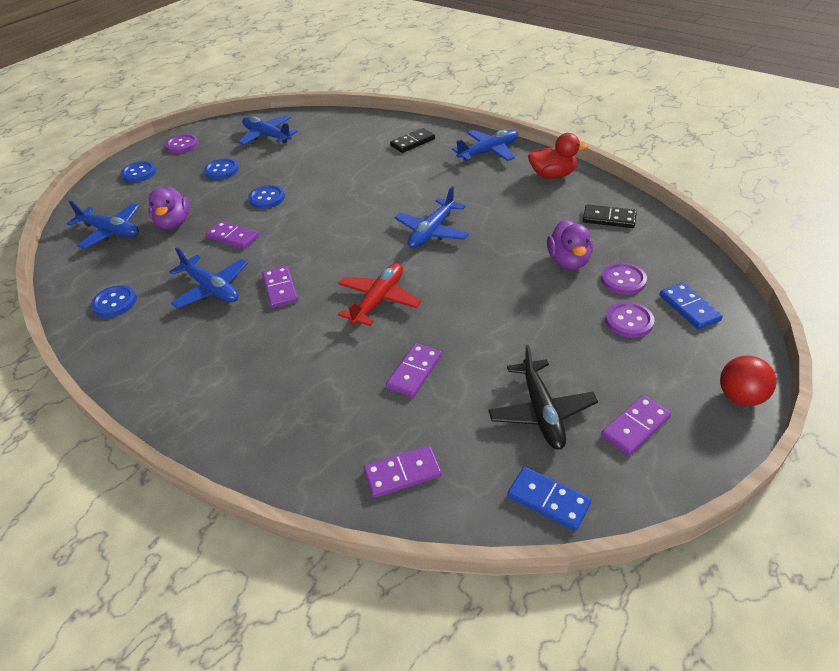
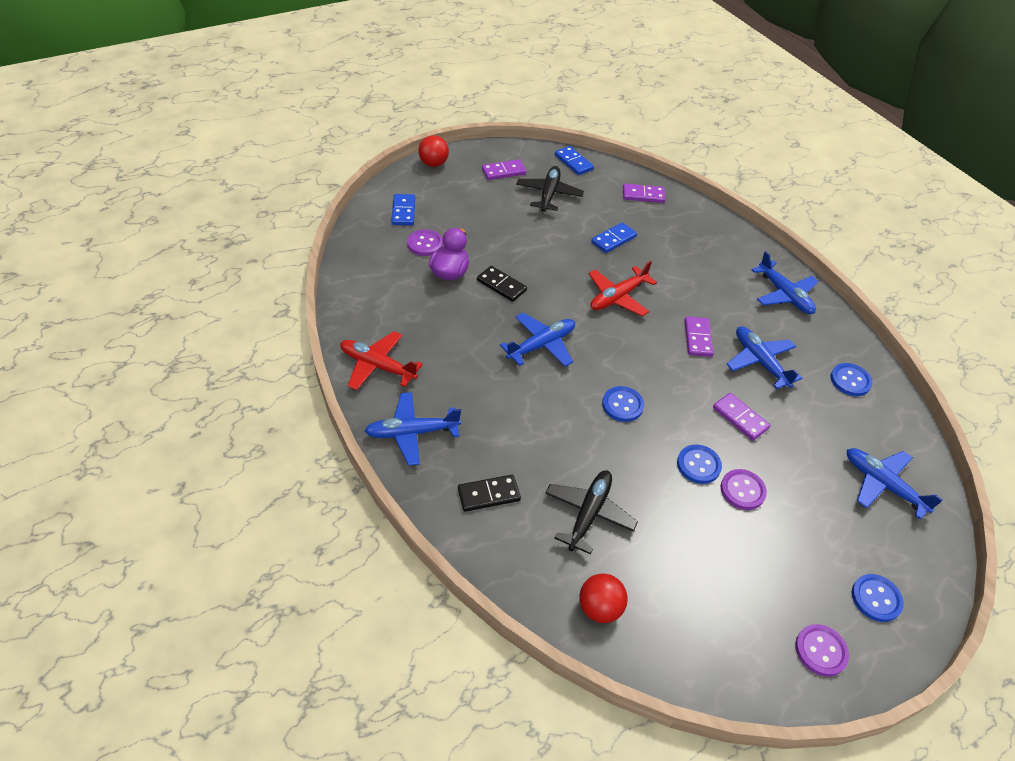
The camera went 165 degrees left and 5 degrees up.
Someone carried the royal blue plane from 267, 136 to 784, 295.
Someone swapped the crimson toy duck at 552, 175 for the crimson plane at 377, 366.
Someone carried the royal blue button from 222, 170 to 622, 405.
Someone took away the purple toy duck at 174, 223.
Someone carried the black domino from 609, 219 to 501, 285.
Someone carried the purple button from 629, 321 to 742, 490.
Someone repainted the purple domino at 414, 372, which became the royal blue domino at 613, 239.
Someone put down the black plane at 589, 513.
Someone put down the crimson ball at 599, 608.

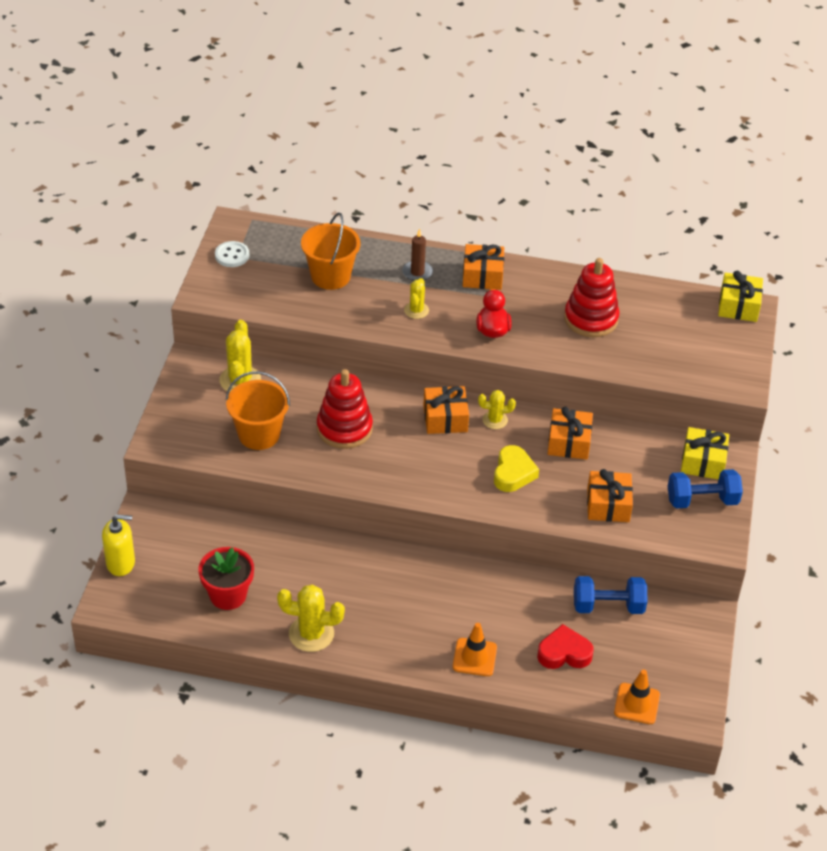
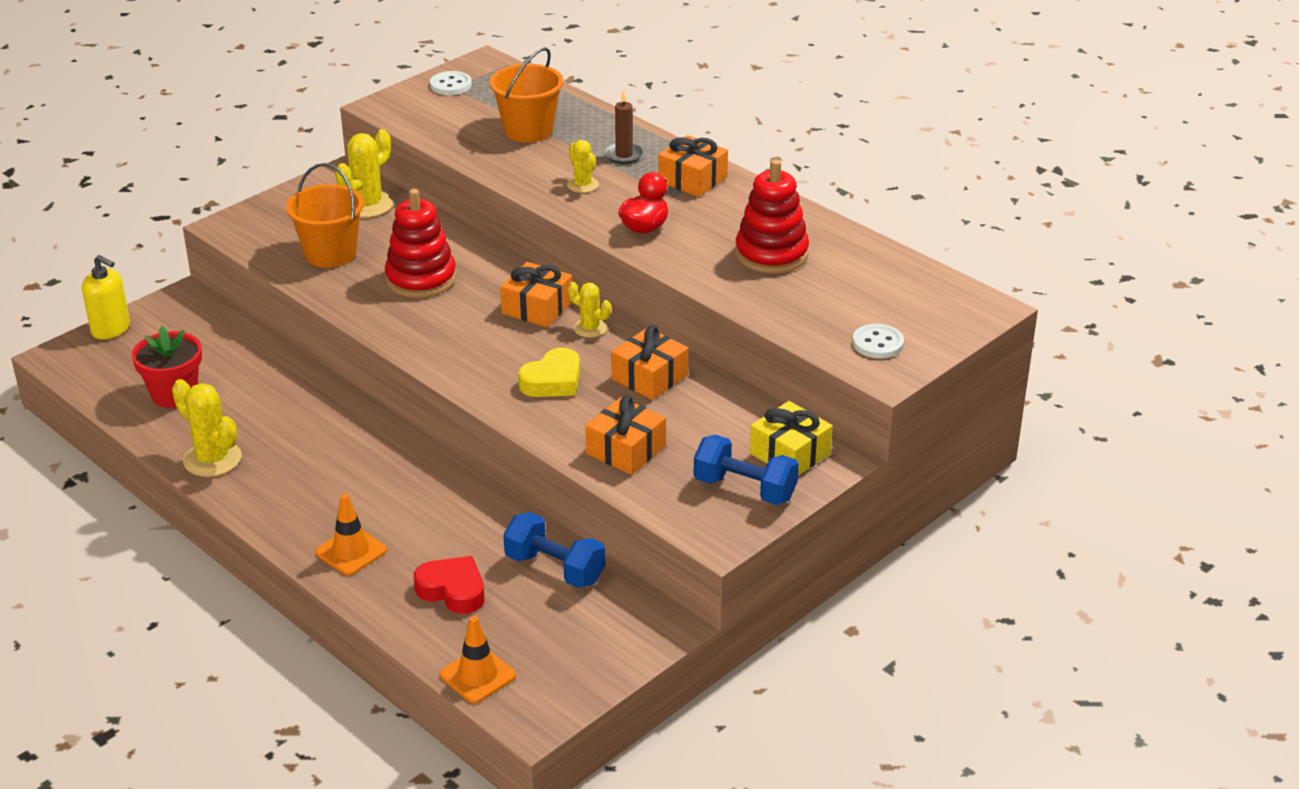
The camera went 35 degrees right and 10 degrees down.
Someone took away the golden gift at 738, 306.
Someone rotated the golden saguaro cactus at 416, 310 by 75 degrees counterclockwise.
Someone put down the snow-white button at 878, 343.

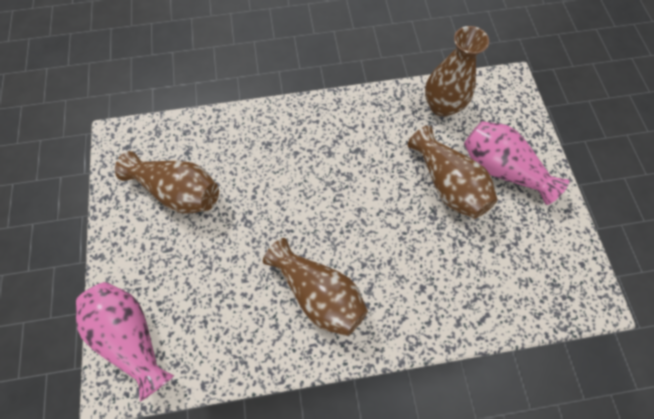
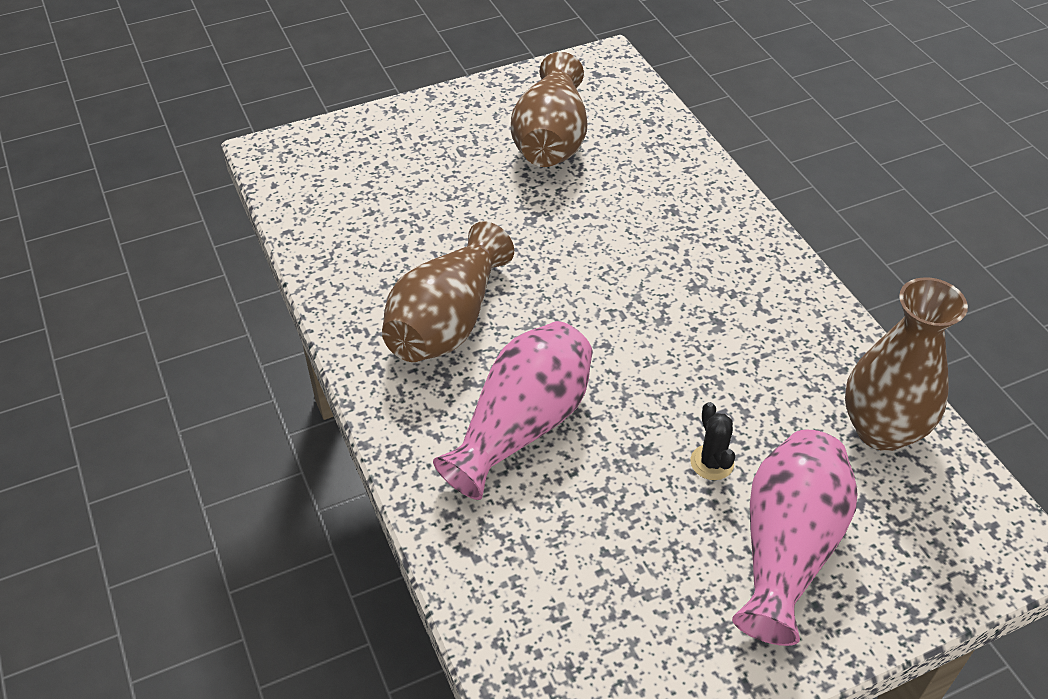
The camera went 75 degrees right and 20 degrees down.
Someone swapped the dark brown flower vase at 447, 184 for the black saguaro cactus at 712, 462.
Someone carried the pink flower vase from 132, 336 to 522, 426.

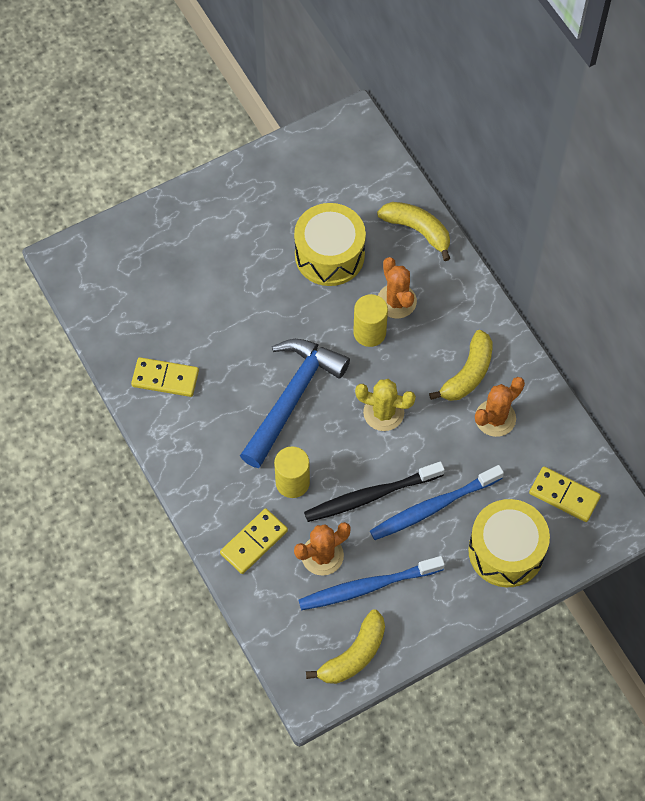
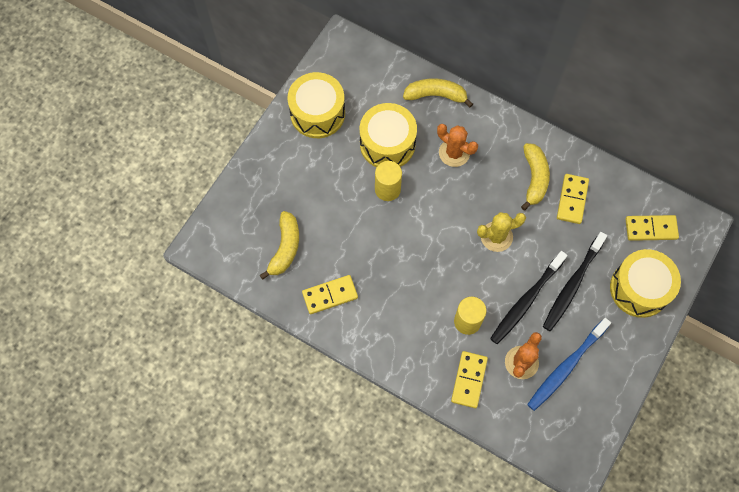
The camera went 30 degrees left and 5 degrees up.
Someone carried the golden solid cylinder from 369, 332 to 387, 189.
Someone took away the royal blue carpenter's hammer at 292, 398.
Someone swapped the bright orange saguaro cactus at 495, 418 for the golden domino at 572, 200.
Someone repainted the royal blue dental brush at 433, 507, which became the black dental brush at 572, 285.
Someone carried the golden banana fruit from 354, 655 to 285, 248.
Someone put down the golden toy drum at 317, 113.

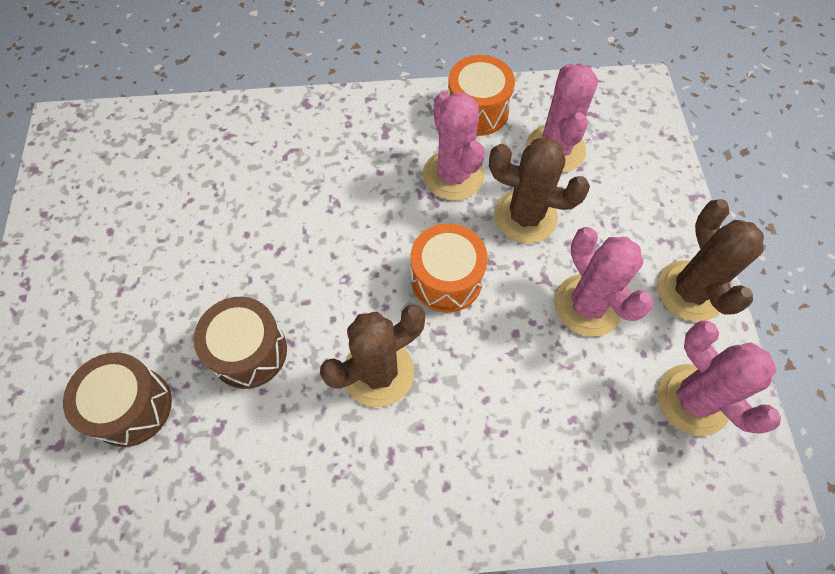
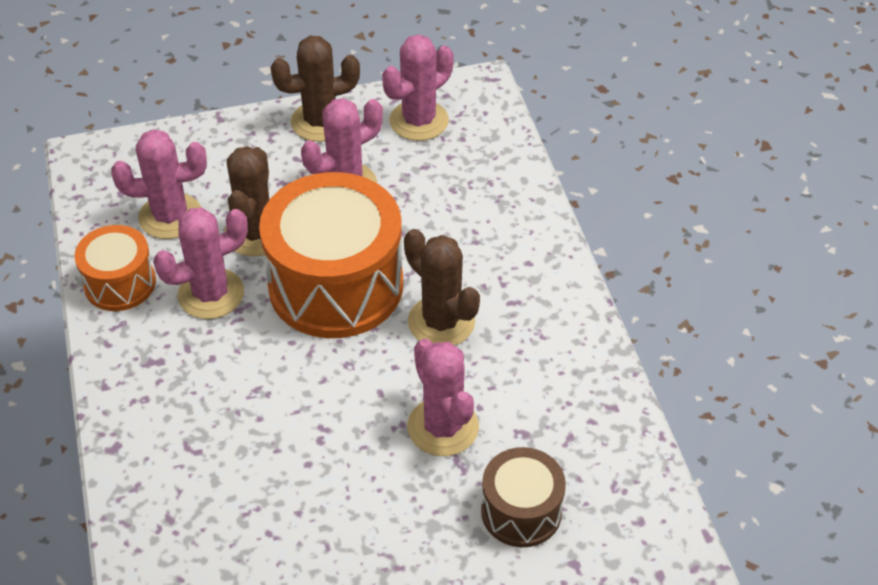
The camera went 100 degrees left and 15 degrees down.
Someone scaled the bright orange toy drum at 446, 279 by 1.90.
Someone swapped the dark brown toy drum at 249, 352 for the pink saguaro cactus at 443, 427.

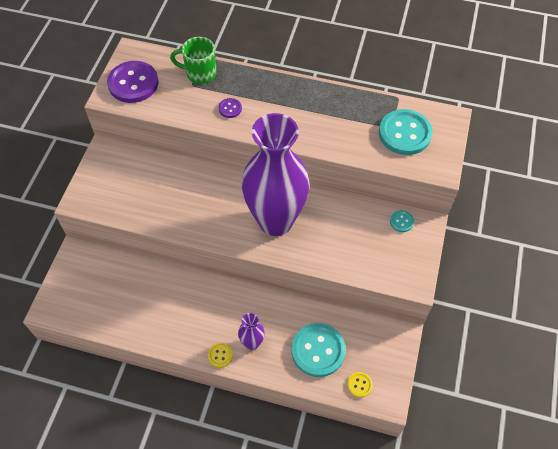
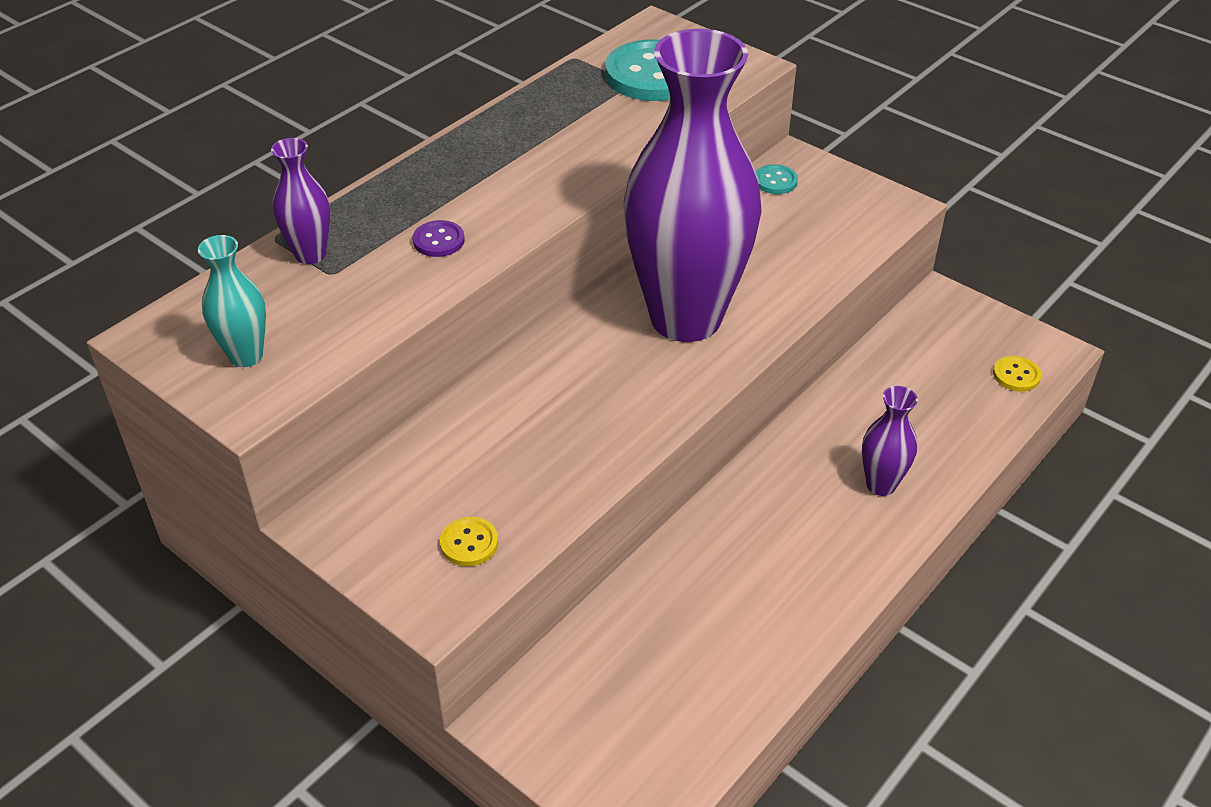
The camera went 65 degrees left and 15 degrees down.
Someone swapped the green mug at 199, 73 for the purple flower vase at 310, 254.
Someone swapped the purple button at 133, 83 for the teal flower vase at 246, 356.
Someone took away the teal button at 318, 350.
Someone carried the golden button from 220, 355 to 469, 543.

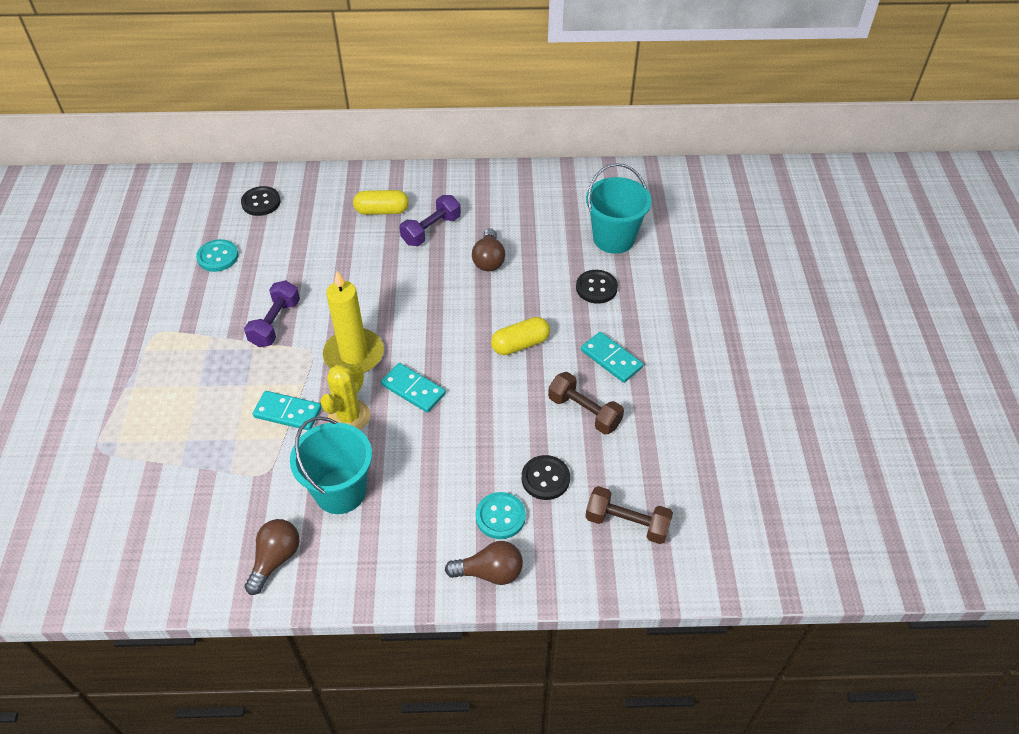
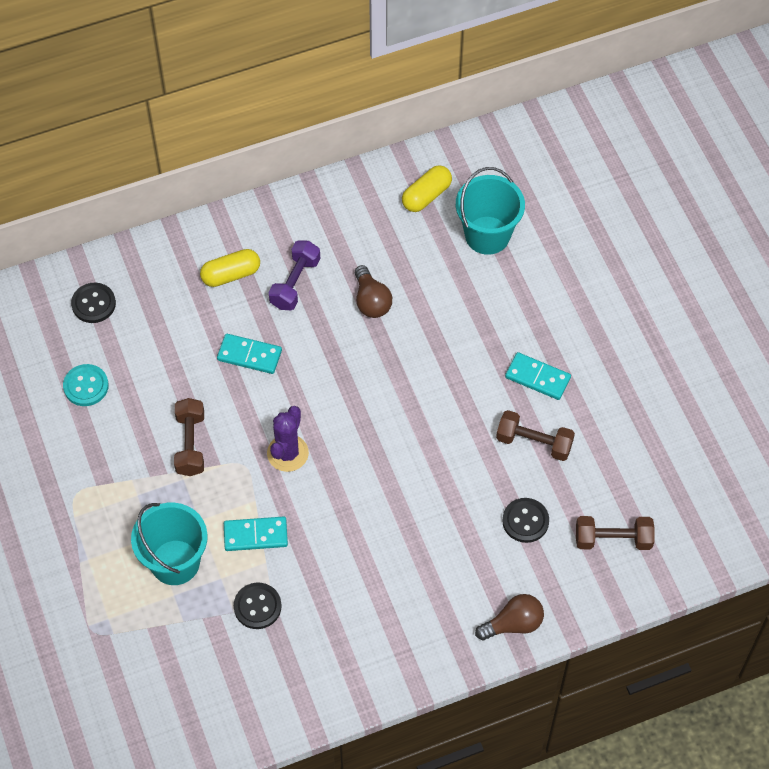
The camera went 20 degrees left and 10 degrees up.
Someone carried the black button from 596, 288 to 257, 606.
Someone swapped the golden wax candle at 354, 354 for the purple saguaro cactus at 287, 453.
Someone repainted the purple dumbbell at 275, 323, which became the dark brown dumbbell at 190, 444.
Someone carried the golden pill from 520, 344 to 426, 195.
Someone carried the teal domino from 413, 389 to 249, 355.
Someone took away the golden saguaro cactus at 349, 416.
Someone carried the teal pail from 340, 491 to 175, 562.
Someone took away the teal button at 500, 516.
Someone took away the dark brown bulb at 275, 559.

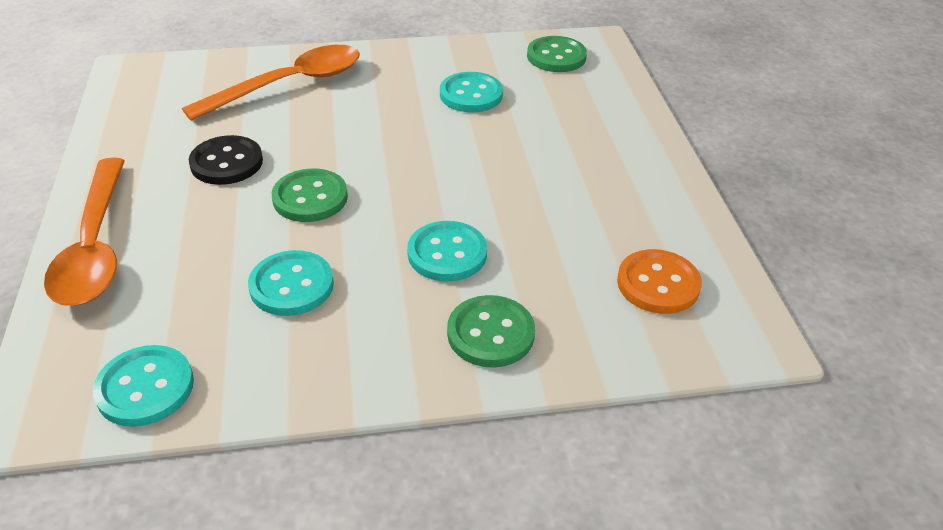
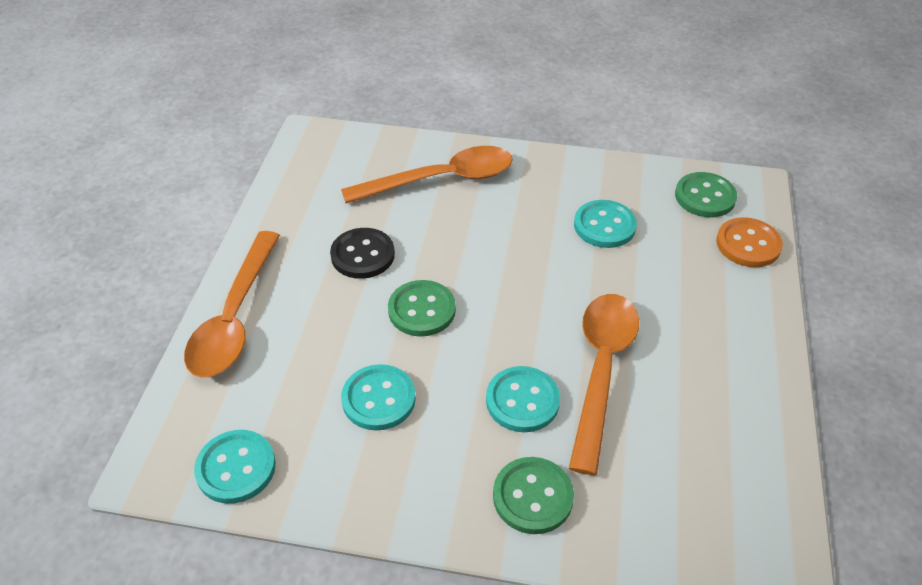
The camera went 20 degrees right and 5 degrees up.
Someone carried the bright orange button from 658, 284 to 748, 244.
Someone put down the bright orange teaspoon at 601, 370.

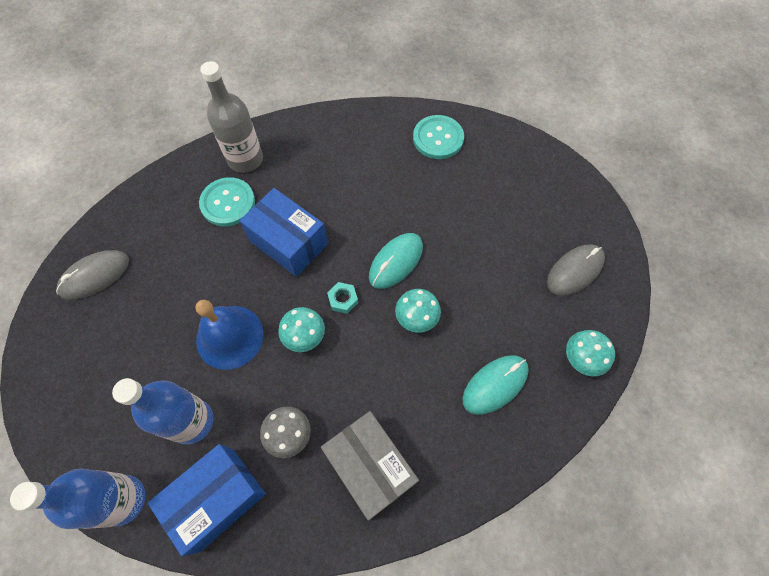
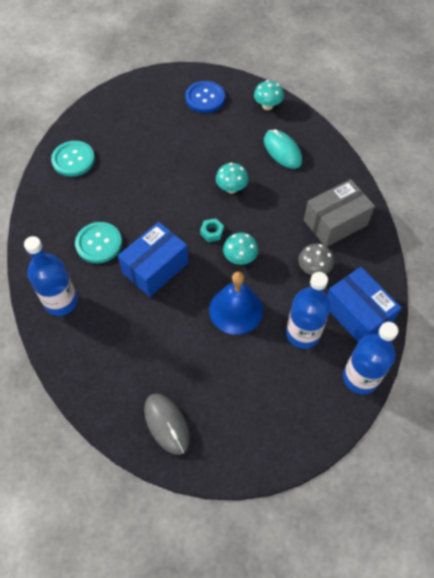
The camera went 85 degrees left and 5 degrees down.
Someone repainted the gray bottle at 245, 159, which became the royal blue bottle at 61, 302.
Someone carried the teal button from 228, 203 to 99, 243.
Someone took away the teal PC mouse at 396, 261.
Someone swapped the gray PC mouse at 575, 271 for the royal blue button at 205, 98.

